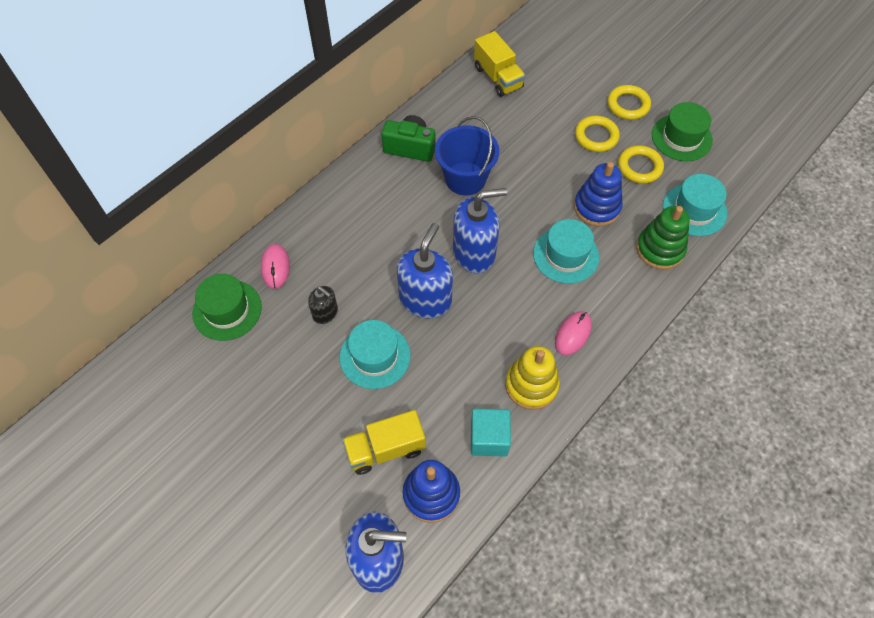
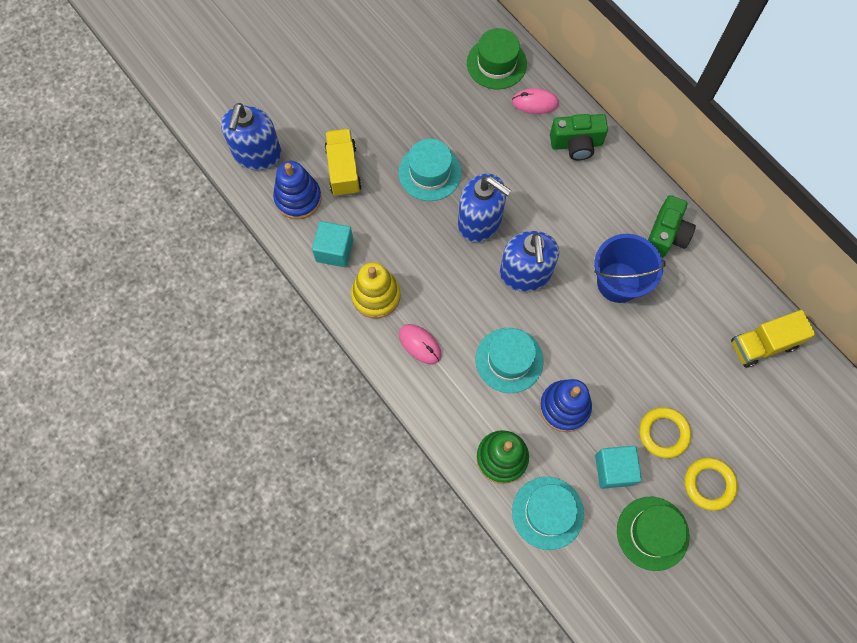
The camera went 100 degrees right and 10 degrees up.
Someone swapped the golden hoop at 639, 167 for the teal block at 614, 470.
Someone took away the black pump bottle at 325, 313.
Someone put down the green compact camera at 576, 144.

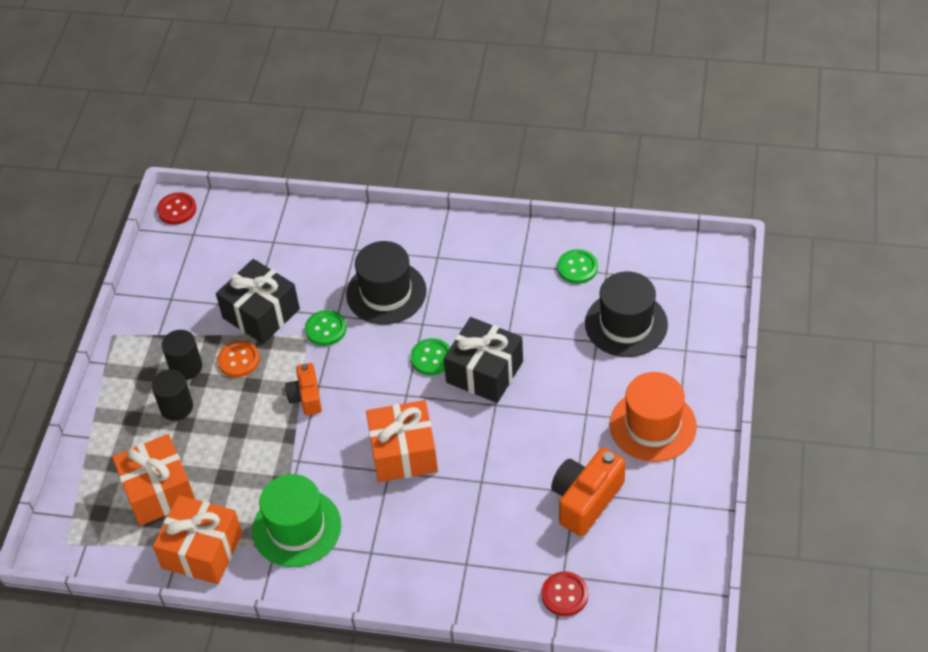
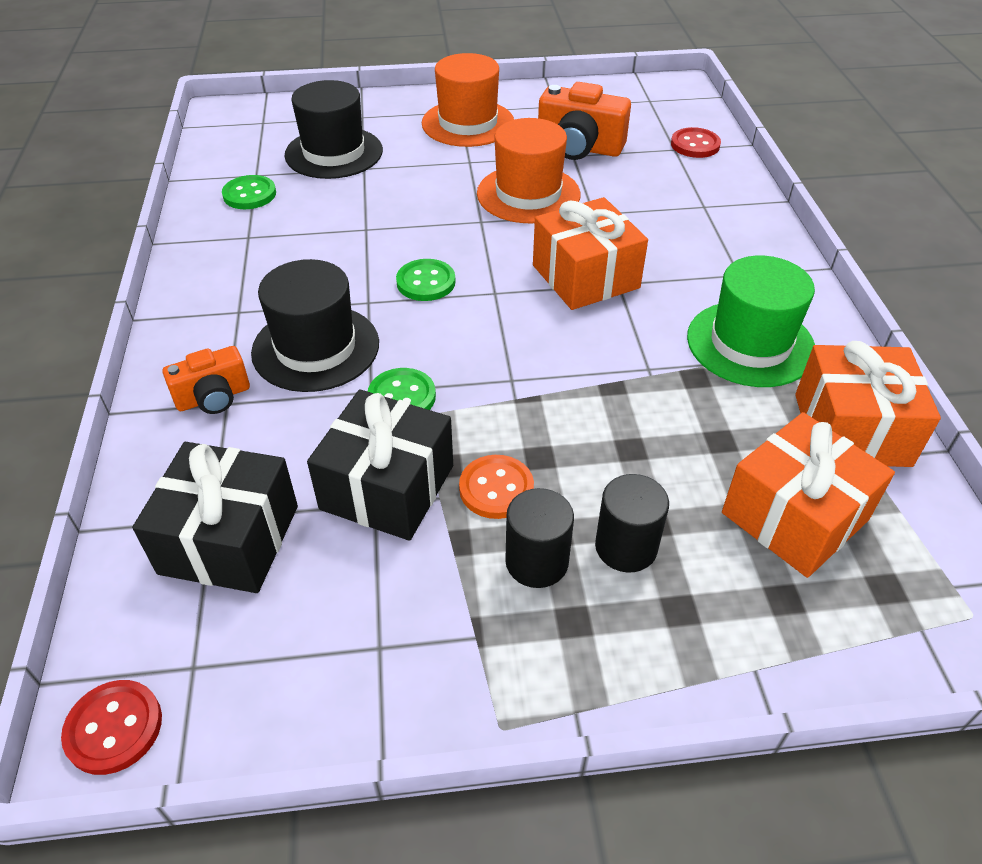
The camera went 110 degrees left and 5 degrees down.
Someone carried the black gift from 484, 372 to 229, 539.
Someone carried the bright orange compact camera from 306, 397 to 213, 397.
Someone put down the bright orange hat at 528, 194.

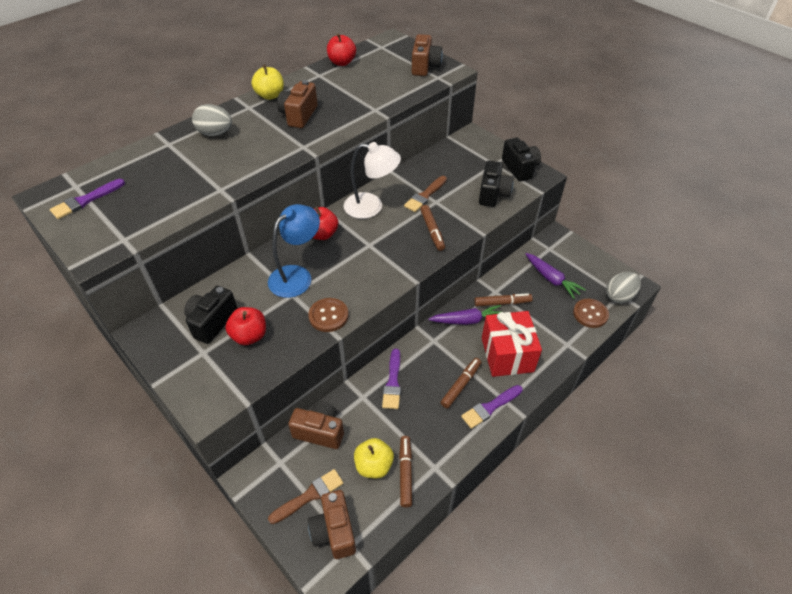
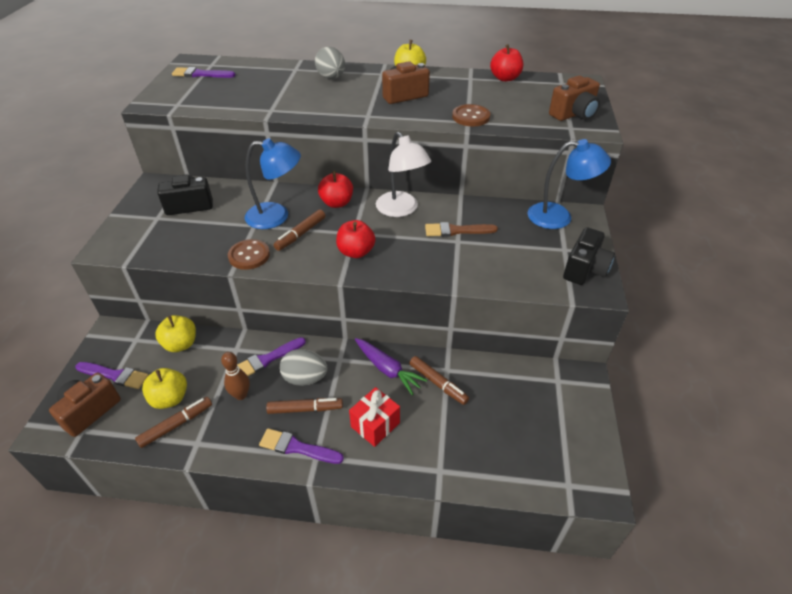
The camera went 50 degrees right and 5 degrees down.
Someone took away the black compact camera at 493, 194.
Someone carried the dark brown felt pen from 432, 231 to 300, 234.
Someone took away the purple root vegetable at 551, 279.
Someone carried the gray toy egg from 619, 296 to 305, 378.
Someone carried the dark brown button from 590, 314 to 471, 117.
Someone carried the crimson apple from 249, 336 to 356, 252.
Someone scaled the crimson gift at 507, 354 by 0.63.
Someone swapped the dark brown compact camera at 320, 431 for the golden apple at 181, 344.
Someone repainted the dark brown brush at 309, 495, which became the purple brush at 115, 375.
Someone put down the royal blue desk lamp at 559, 217.
Someone put down the dark brown tenpin at 241, 395.

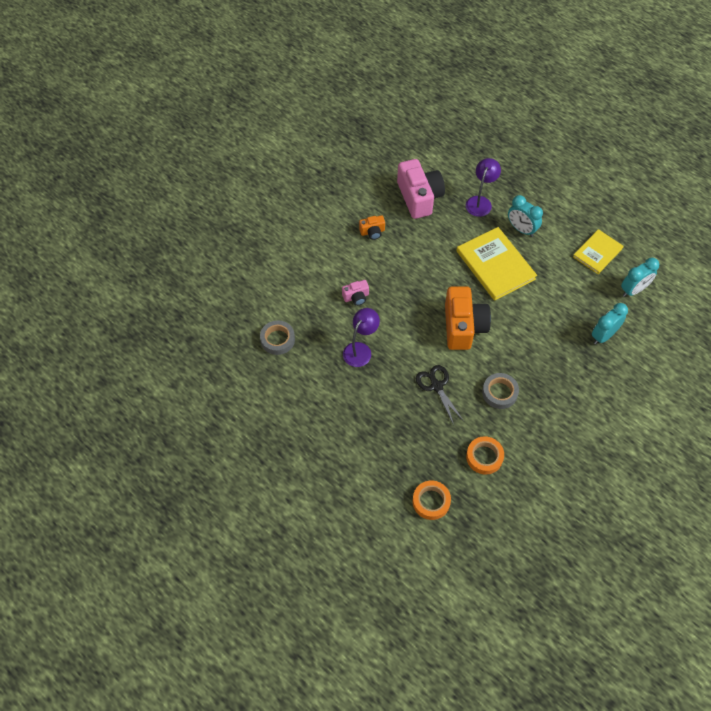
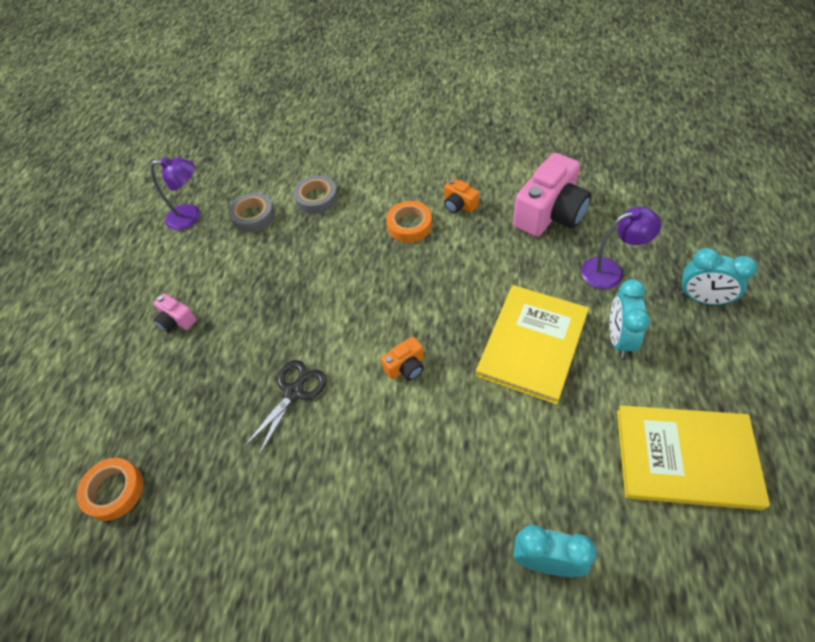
The camera went 60 degrees right and 5 degrees down.
Someone scaled the golden hardback at 597, 253 by 1.61.
Someone carried the teal alarm clock from 633, 290 to 702, 299.
Someone carried the pink compact camera from 356, 297 to 176, 320.
Someone scaled the bright orange compact camera at 463, 326 by 0.47.
Someone carried the purple desk lamp from 360, 350 to 191, 217.
Someone carried the gray sticky tape from 499, 393 to 317, 198.
Someone carried the bright orange sticky tape from 484, 457 to 409, 225.

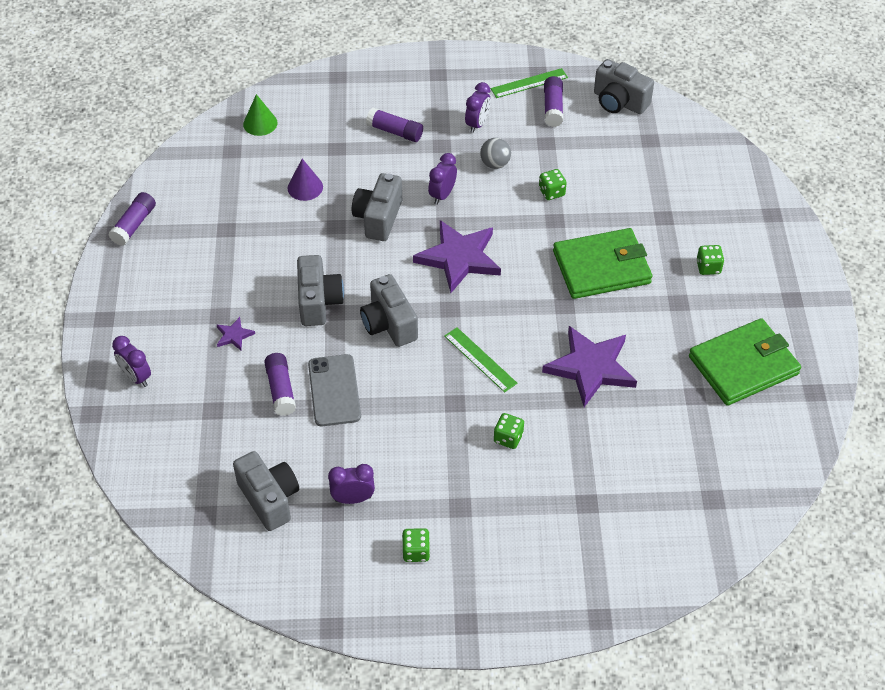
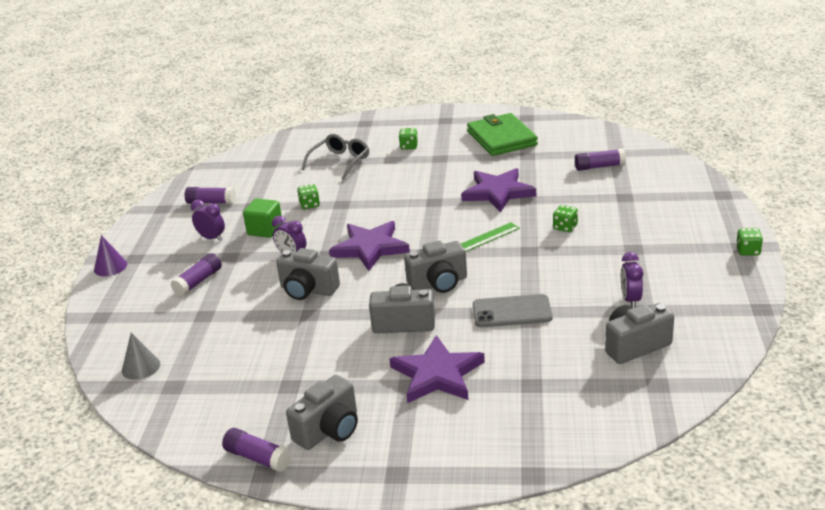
The camera went 80 degrees left and 20 degrees down.
Someone carried the gray compact camera from 619, 102 to 329, 430.
Someone took away the green ruler at 529, 83.
Someone repainted the green solid cone at 260, 123, which became the gray solid cone at 141, 367.
Someone swapped the gray ball at 495, 164 for the green block at 265, 230.
Someone carried the purple solid cone from 305, 187 to 110, 267.
Someone took away the green billfold at 601, 267.
Someone scaled the purple star shape at 234, 335 by 2.31.
Someone took away the purple alarm clock at 136, 377.
Someone carried the purple stick of glue from 281, 390 to 599, 167.
Someone carried the green dice from 416, 552 to 748, 251.
Someone put down the gray glasses at 340, 162.

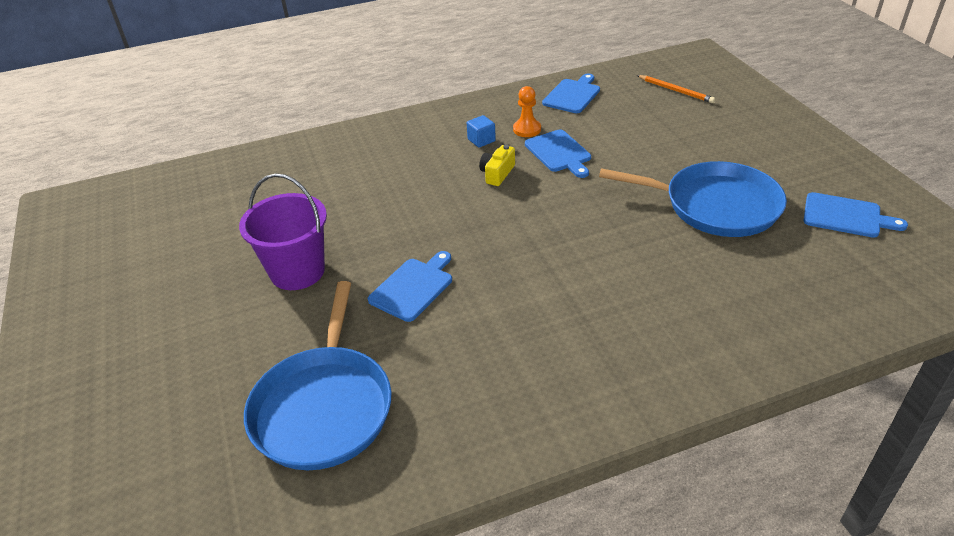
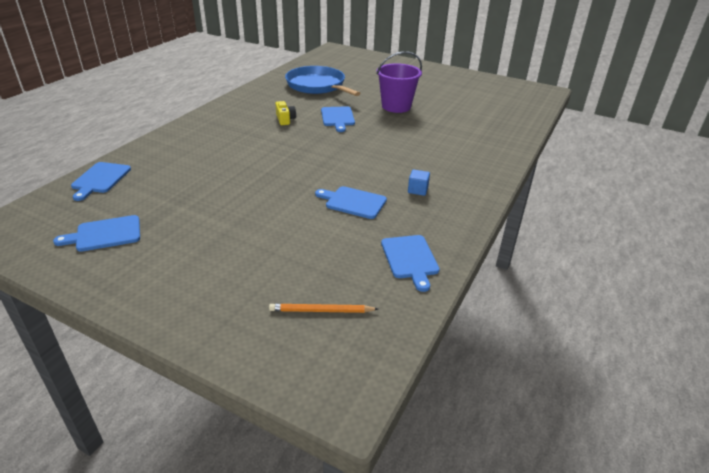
The camera went 135 degrees right and 5 degrees down.
Someone took away the bright orange chess pawn at 527, 129.
Someone carried the golden compact camera from 497, 174 to 285, 119.
Someone took away the royal blue frying pan at 715, 206.
Someone put down the royal blue chopping board at 100, 179.

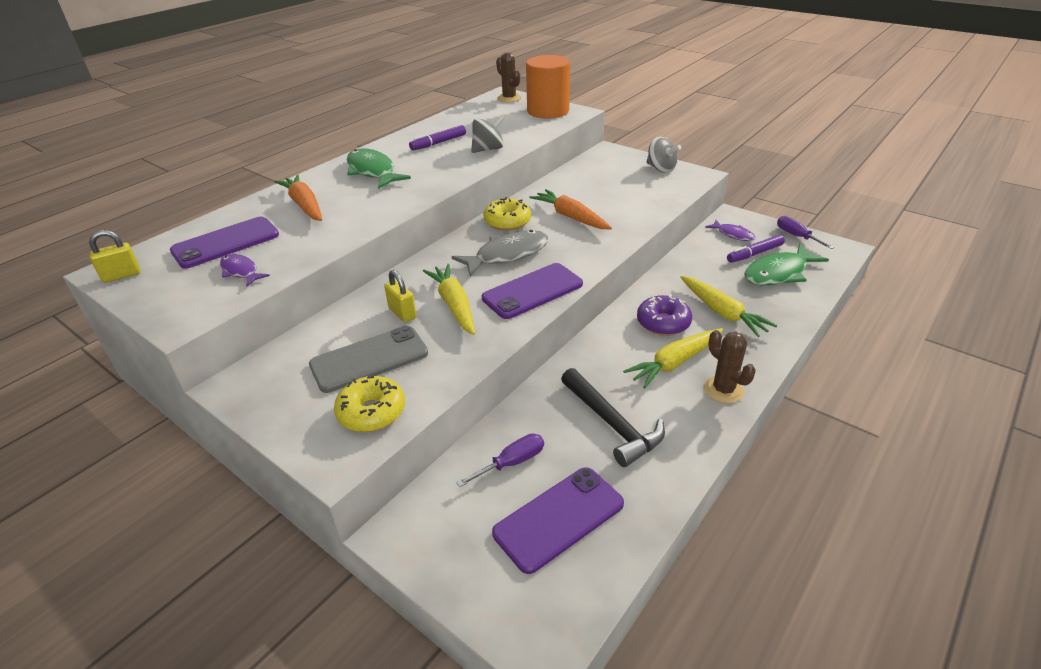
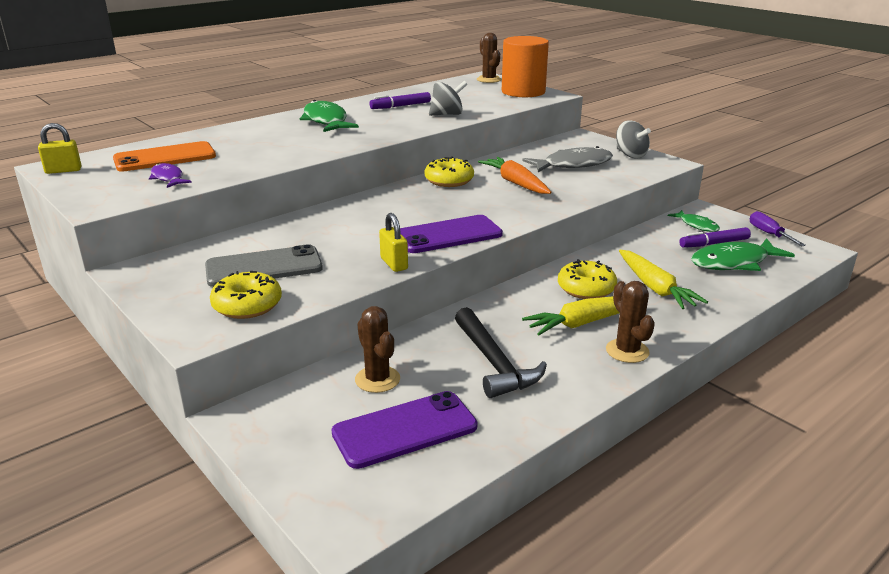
The camera went 10 degrees right and 10 degrees down.
Someone took away the bright orange root vegetable at 304, 205.
Someone repainted the purple mobile phone at 226, 243, which became the bright orange mobile phone at 165, 158.
Someone repainted the purple fish at 733, 234, which became the green fish at 697, 225.
Someone carried the gray fish from 507, 255 to 573, 165.
Someone took away the golden root vegetable at 454, 305.
Someone carried the golden lock from 402, 313 to 394, 264.
Someone repainted the purple donut at 663, 323, which became the golden donut at 586, 289.
Someone swapped the purple flat screwdriver at 512, 462 for the dark brown saguaro cactus at 377, 379.

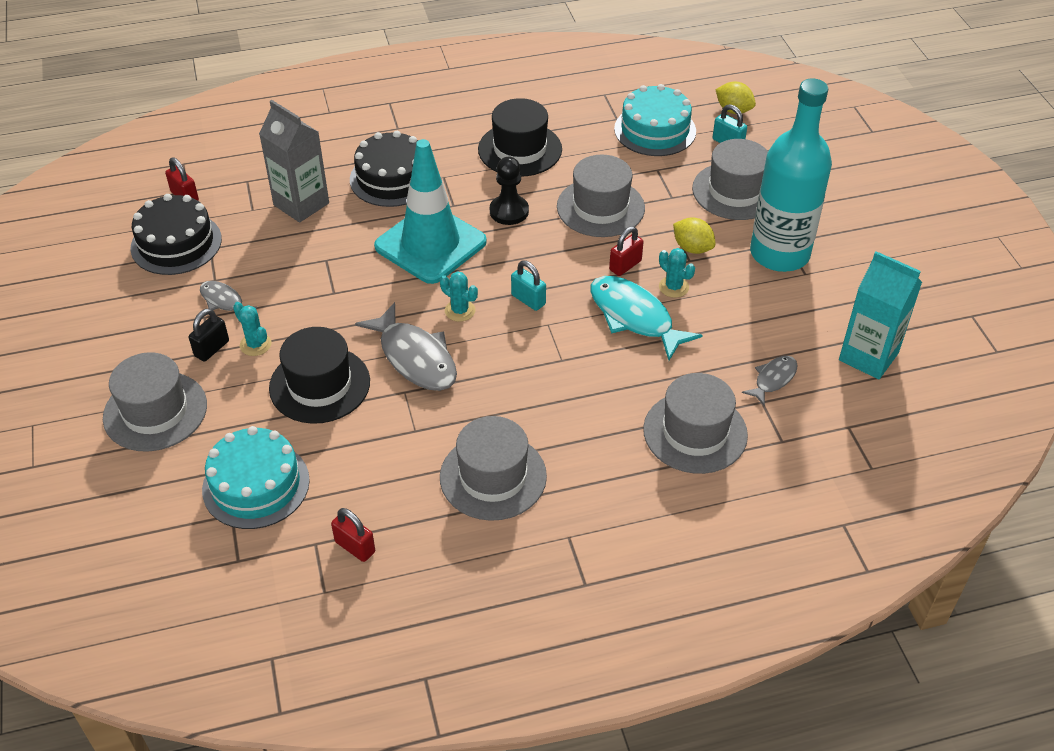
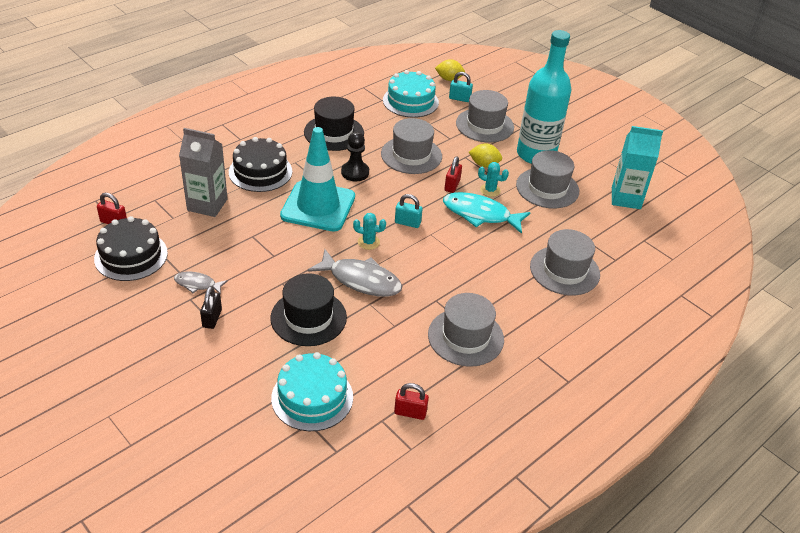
The camera went 30 degrees left and 5 degrees down.
Someone took away the teal saguaro cactus at 255, 344.
Someone carried the gray hat from 155, 411 to 547, 188.
Someone took away the gray fish at 773, 379.

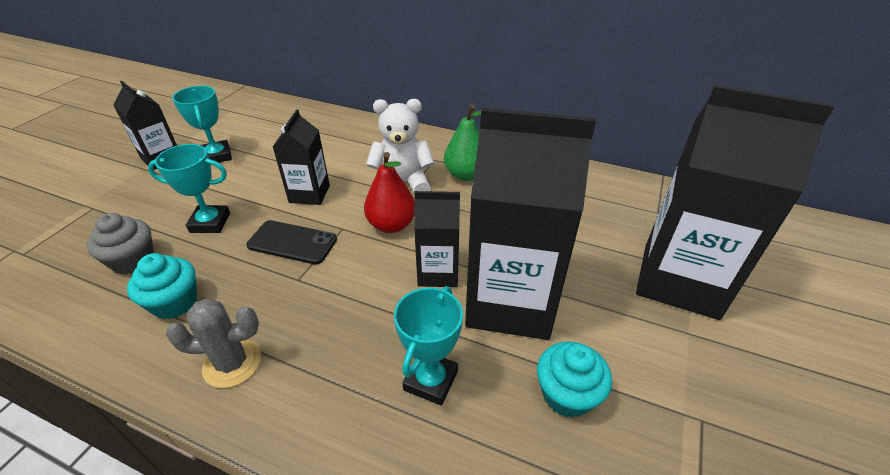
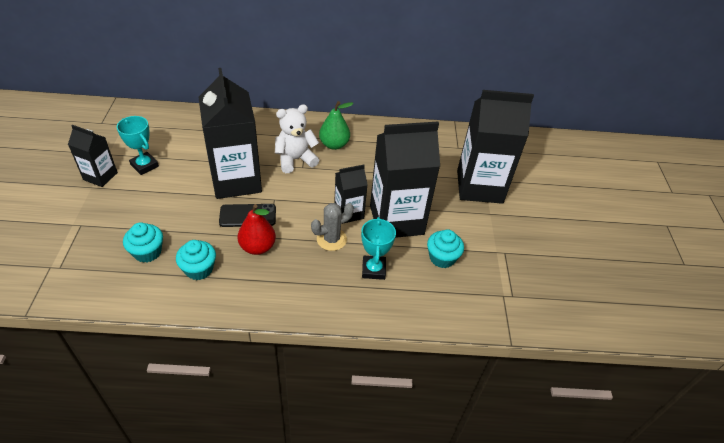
The camera went 25 degrees left and 5 degrees up.
Someone scaled the black juice carton at 309, 194 by 1.93.
Someone took away the teal prize cup at 210, 223.
Someone carried the crimson pear from 391, 225 to 257, 247.
Someone repainted the gray cupcake at 133, 260, which became the teal cupcake at 147, 252.
Someone carried the gray saguaro cactus from 232, 363 to 331, 239.

